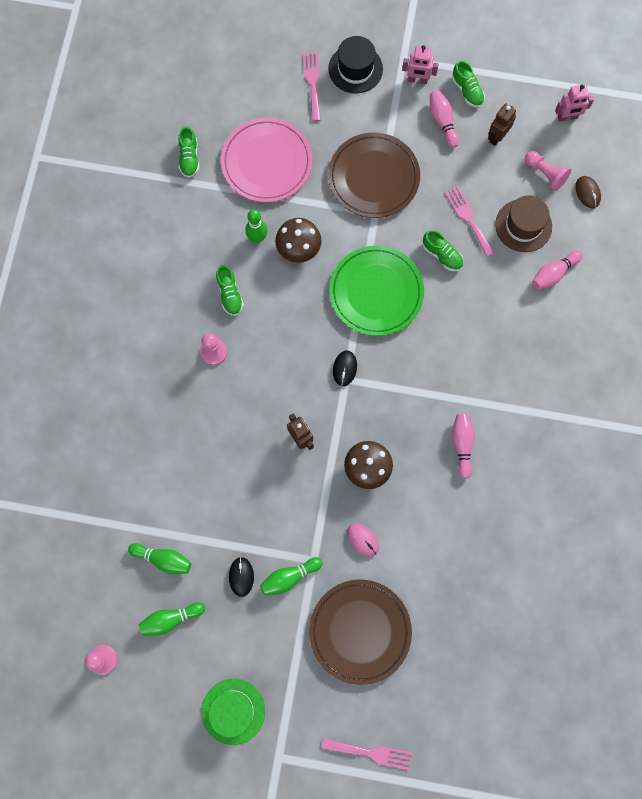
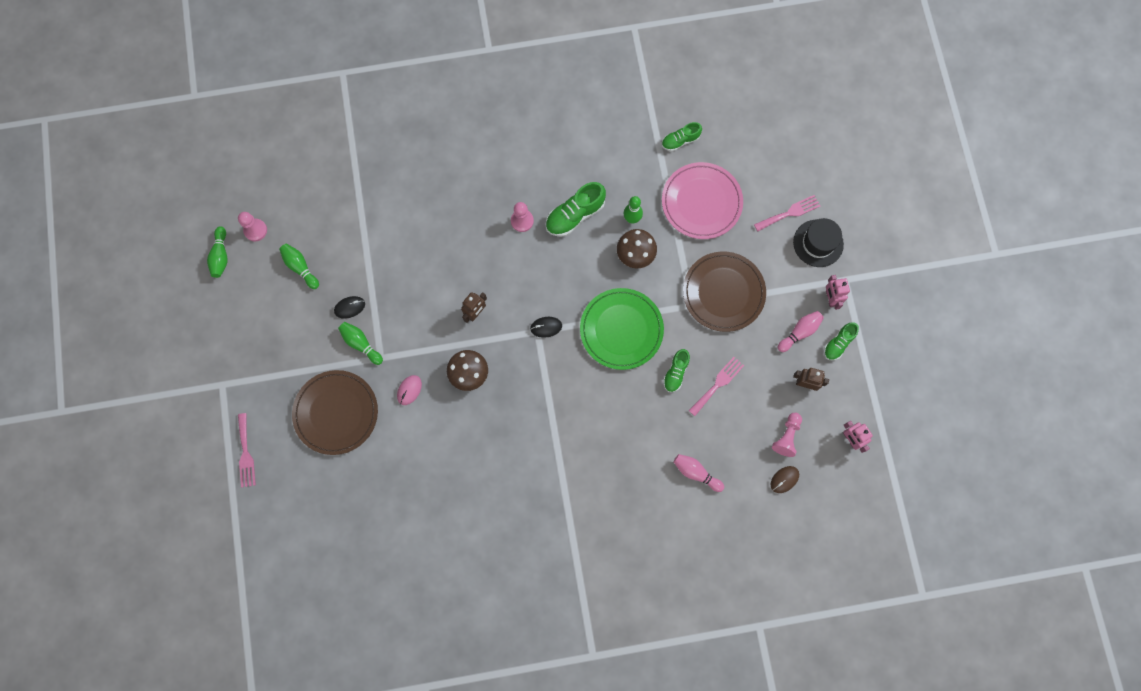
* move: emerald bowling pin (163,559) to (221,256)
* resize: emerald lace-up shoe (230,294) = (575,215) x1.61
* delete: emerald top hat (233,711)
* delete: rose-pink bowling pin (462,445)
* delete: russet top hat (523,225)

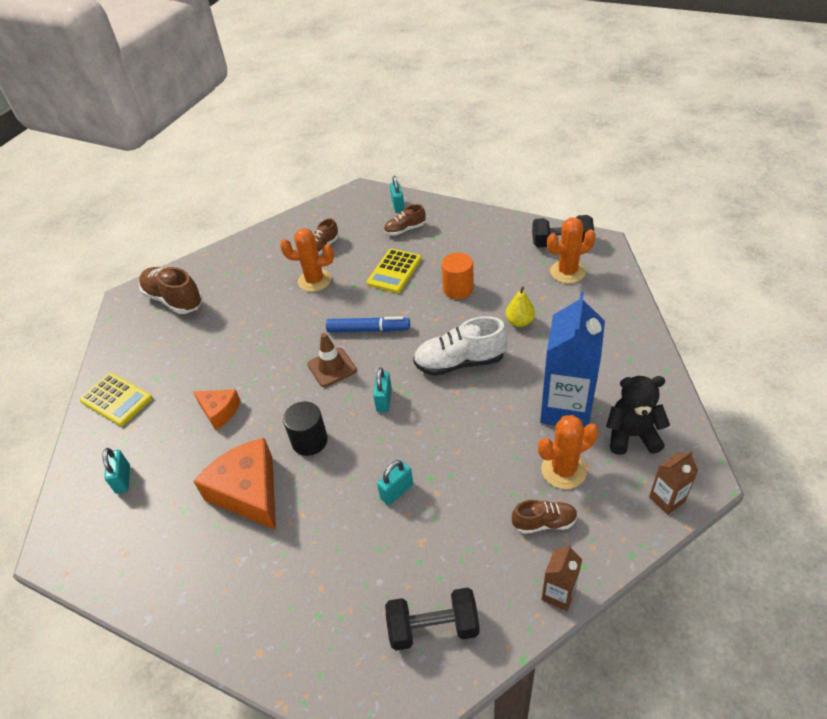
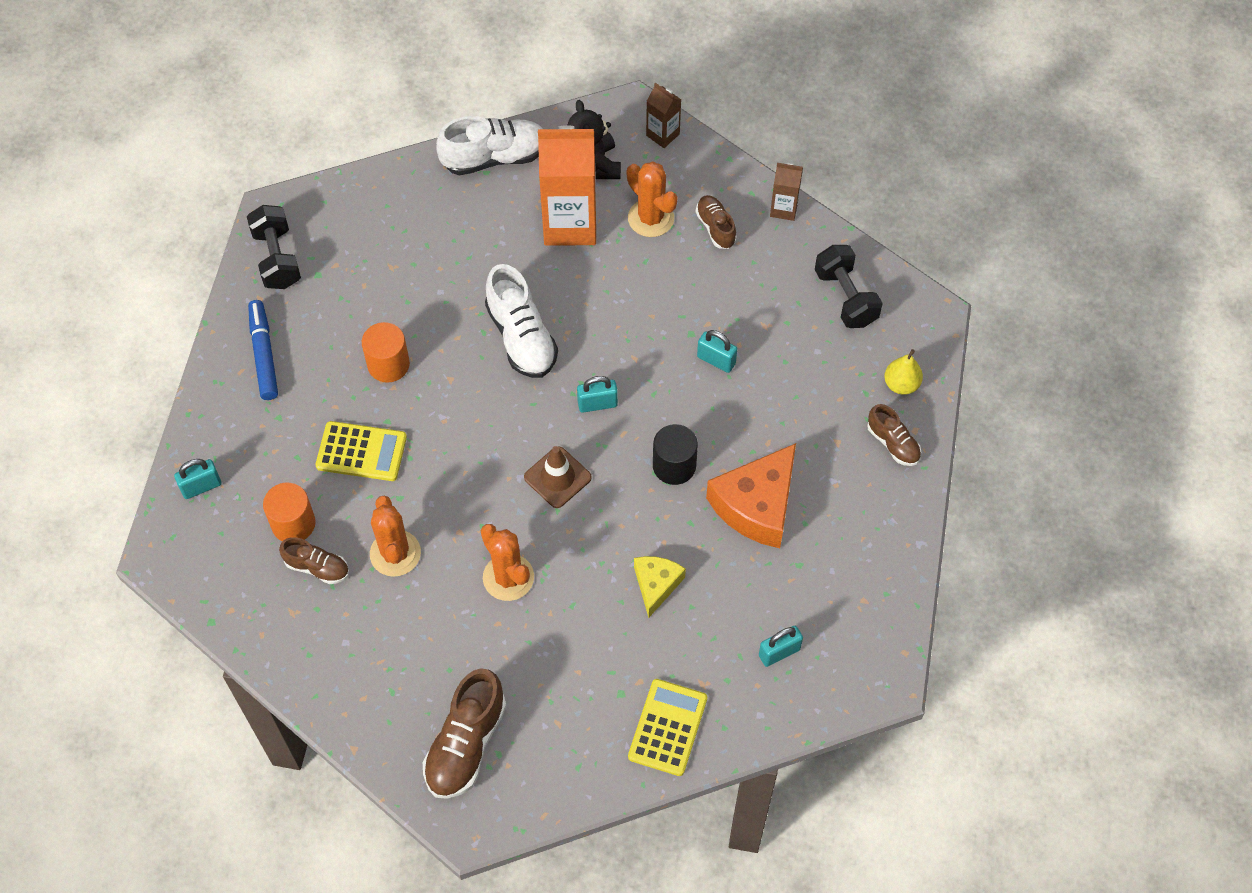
* move: royal blue felt pen (368,330) to (264,354)
* insert: bright orange cylinder shape (293,523)
* insert: snow-white lace-up shoe (494,157)
* move: bright orange prickly plant (567,272) to (508,577)
* recolor: royal blue milk carton (566,409) to bright orange milk carton (570,224)
* recolor: bright orange cheese wedge (219,411) to golden cheese wedge (656,585)
* move: russet lace-up shoe (405,230) to (893,443)
* move: golden pear (519,322) to (901,384)

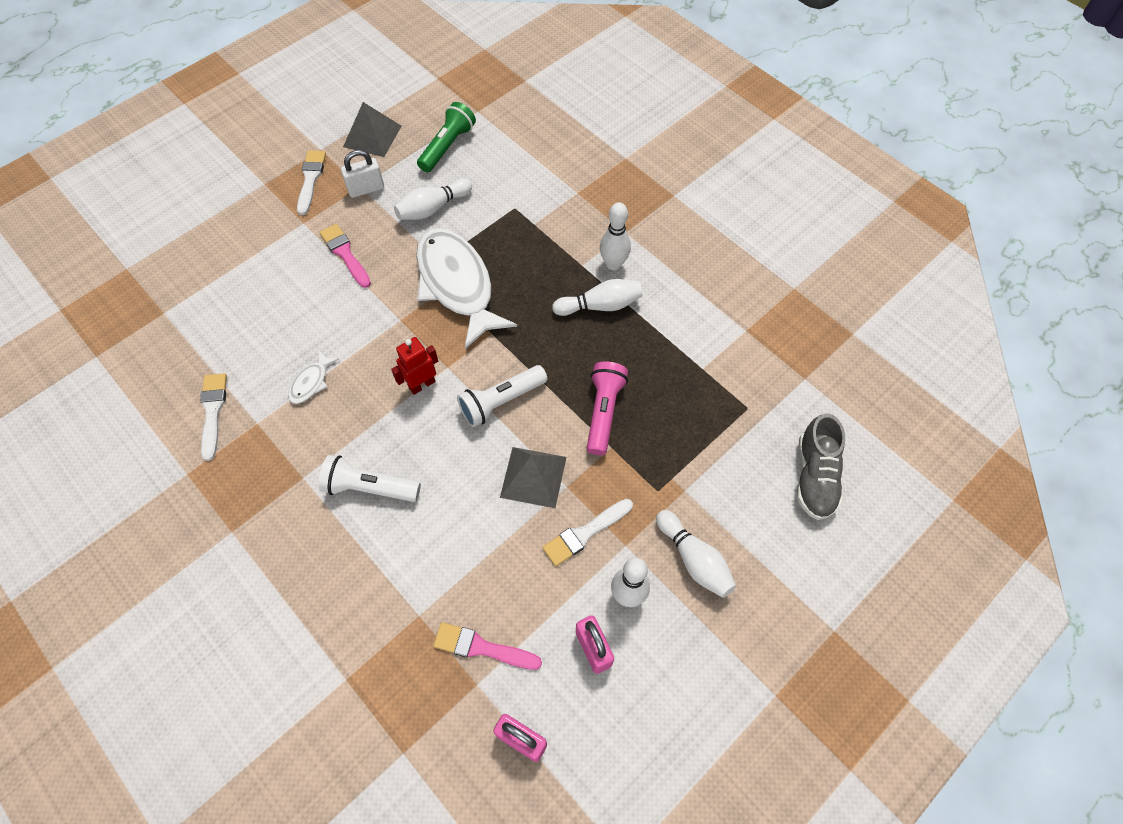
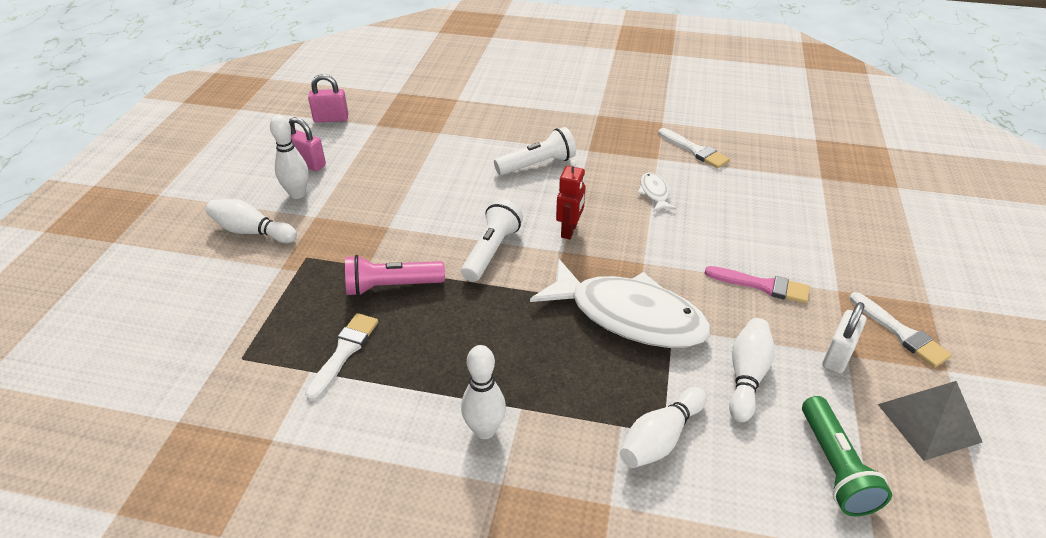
* move: snow-white paintbrush (585,533) to (344,352)
* rotate: rose-pink pocket torch (604,412) = (392,286) 105 degrees clockwise
* move: snow-white bowling pin (600,305) to (660,438)
* delete: rose-pink paintbrush (482,647)
* delete: grey pyramid shape (533,477)
* delete: grey lace-up shoe (814,477)

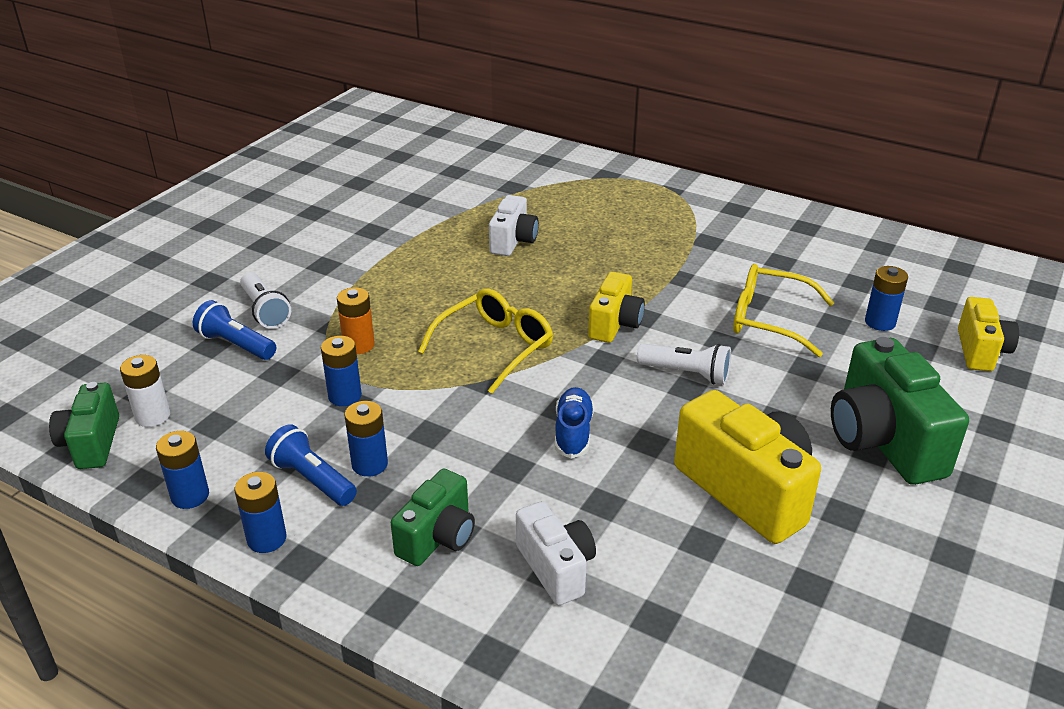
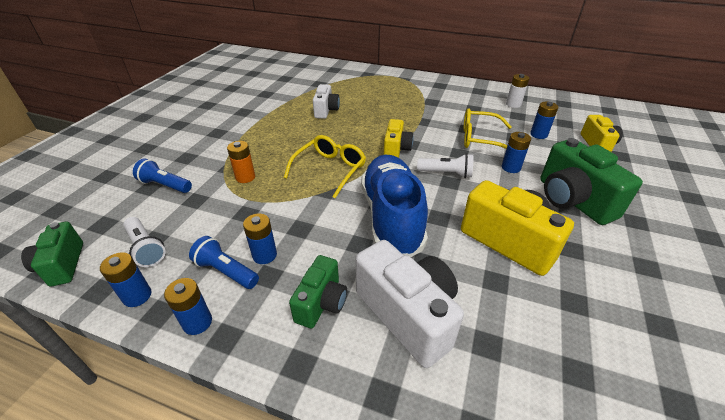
* move: snow-white pocket torch (265,311) to (146,248)
* resize: snow-white camera (556,568) = (408,314) x1.69
* resize: royal blue lace-up shoe (573,432) = (391,217) x2.24
* move: royal blue power cell (345,396) to (511,167)
* move: snow-white power cell (152,416) to (513,104)

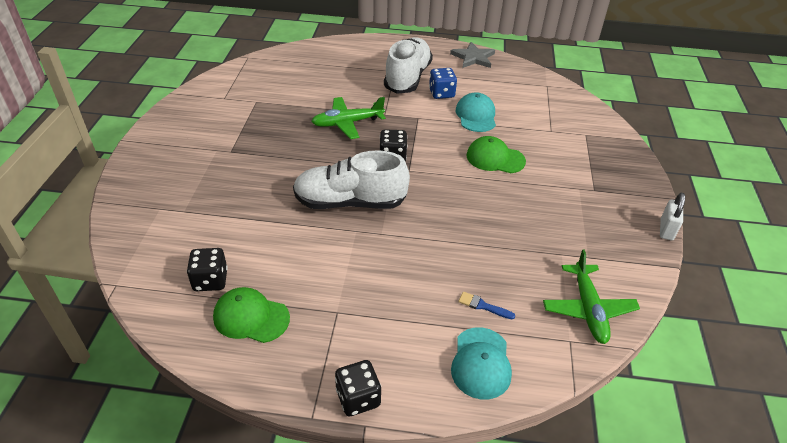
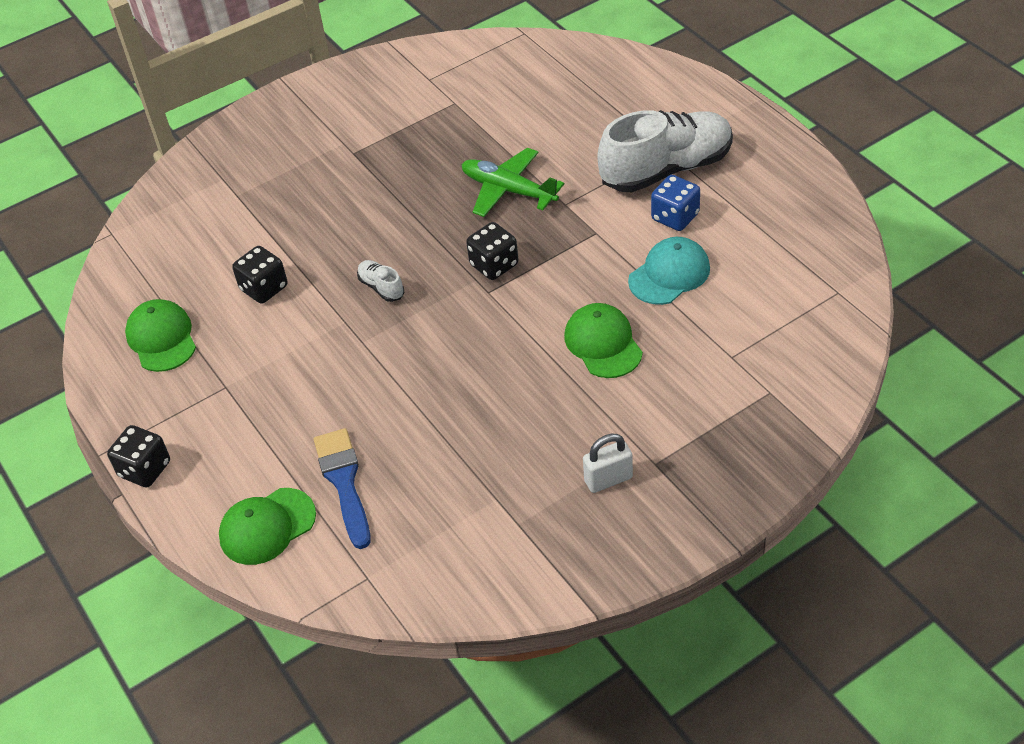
* recolor: aqua peaked cap (481,363) to emerald peaked cap (267,526)
* move: black game die (210,280) to (264,288)
* resize: royal blue paintbrush (483,306) = (344,482) x1.93
* resize: snow-white lace-up shoe (350,202) = (381,287) x0.41
* move: snow-white lock (666,230) to (608,479)
* delete: grey star (473,57)
* delete: emerald toy plane (588,309)

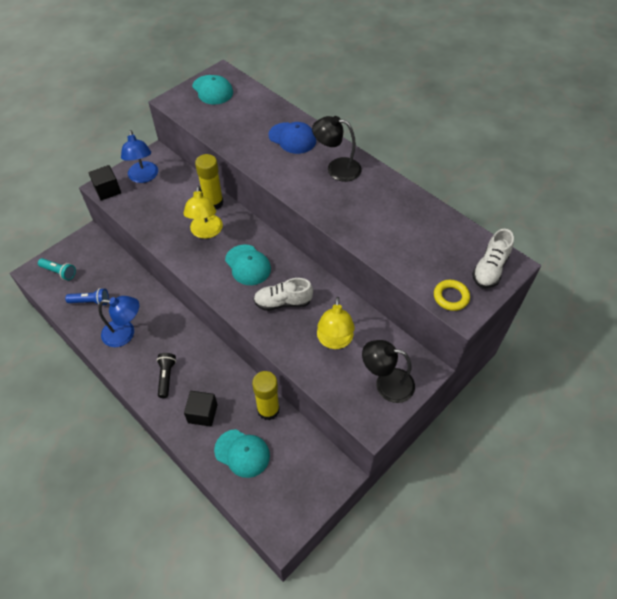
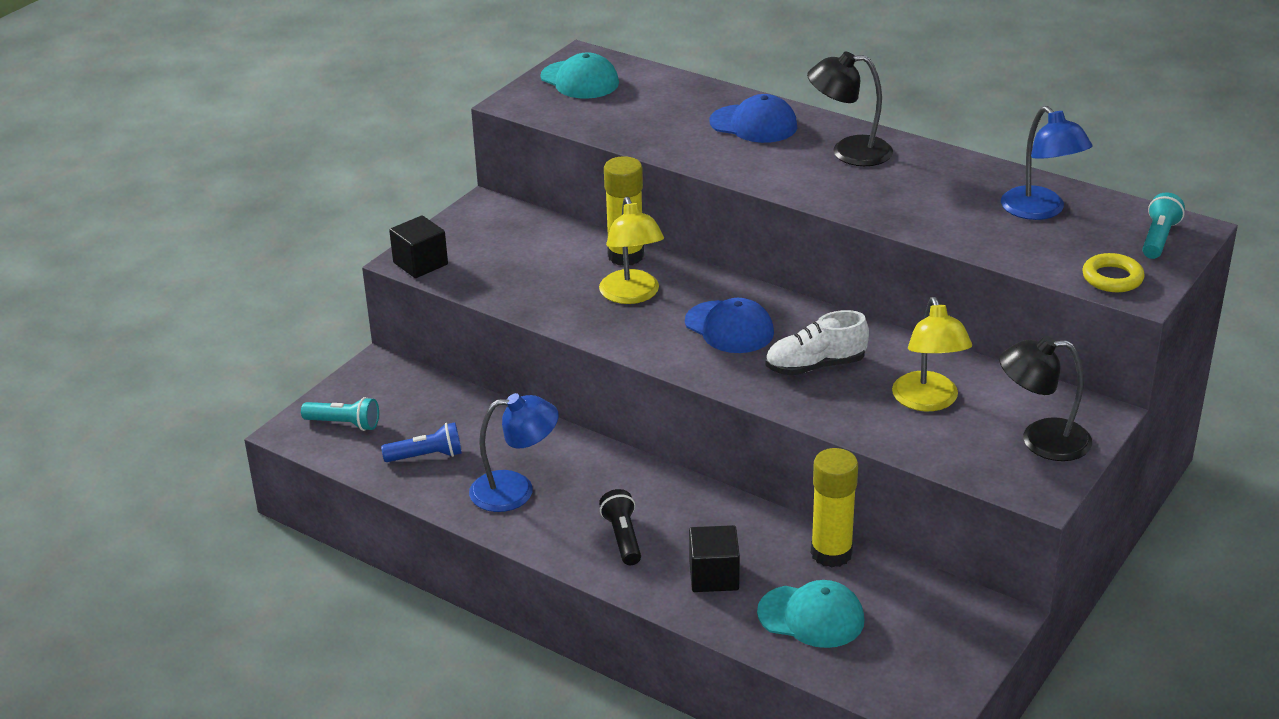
* recolor: aqua peaked cap (248,265) to royal blue peaked cap (729,327)
* move: royal blue reading lamp (143,177) to (1040,211)
* replace: snow-white lace-up shoe (490,269) to aqua pocket torch (1158,238)

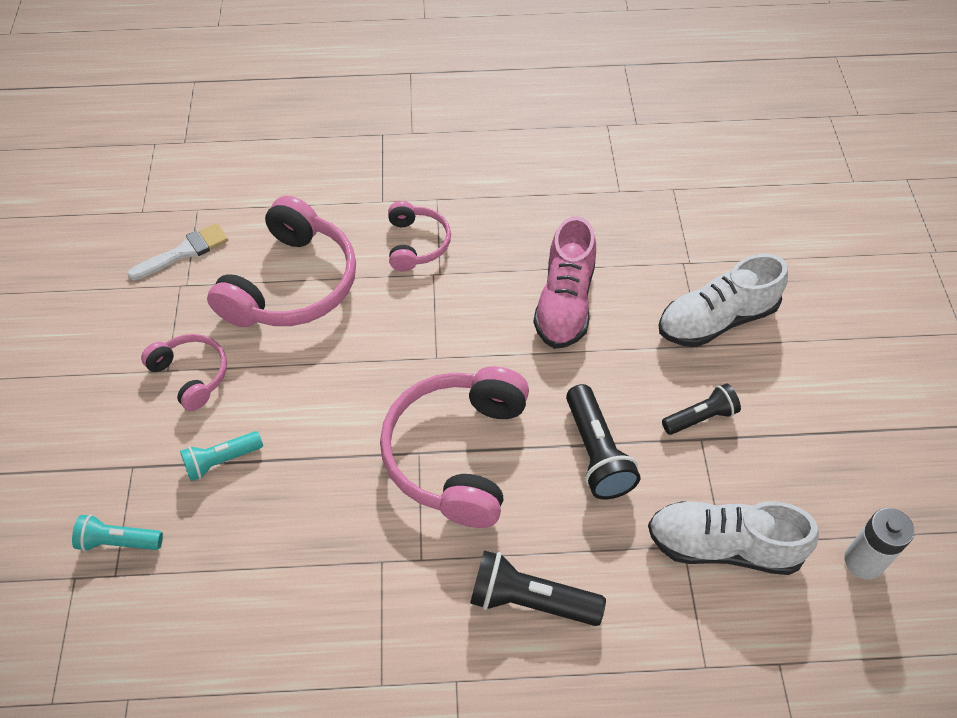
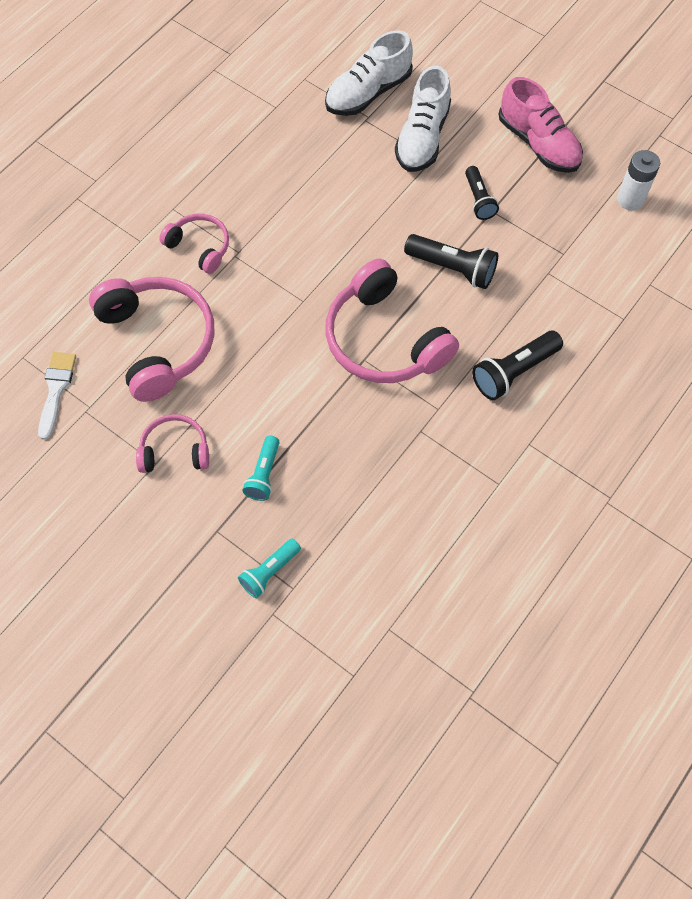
* move: snow-white lace-up shoe (723,546) to (368,93)
* rotate: black pocket torch (700,418) = (478,200) 150 degrees clockwise
* move: rose-pink lace-up shoe (565,302) to (538,143)

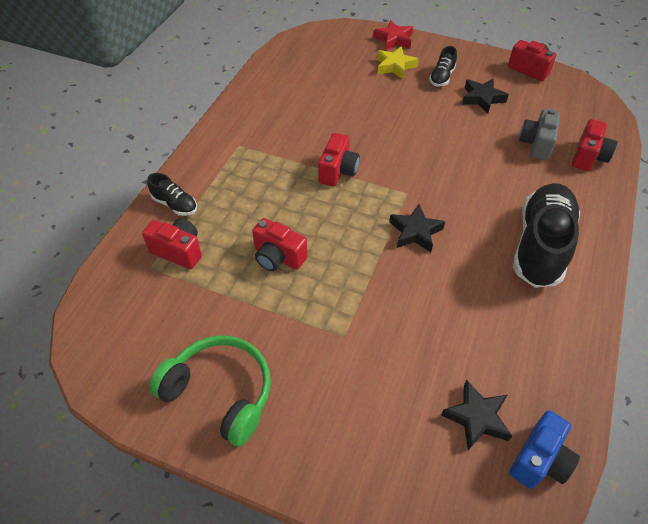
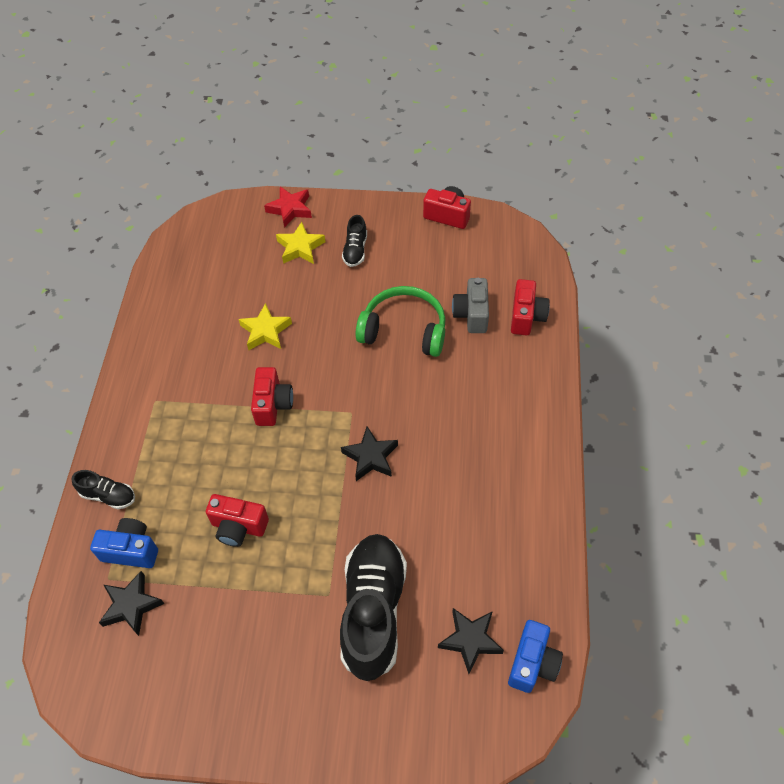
* recolor: scarlet camera (178,251) to royal blue camera (131,550)
* move: black star (482,98) to (131,605)
* insert: golden star (265,331)
* move: black lace-up shoe (540,246) to (373,611)
* move: emerald over-ear headphones (220,392) to (404,330)

